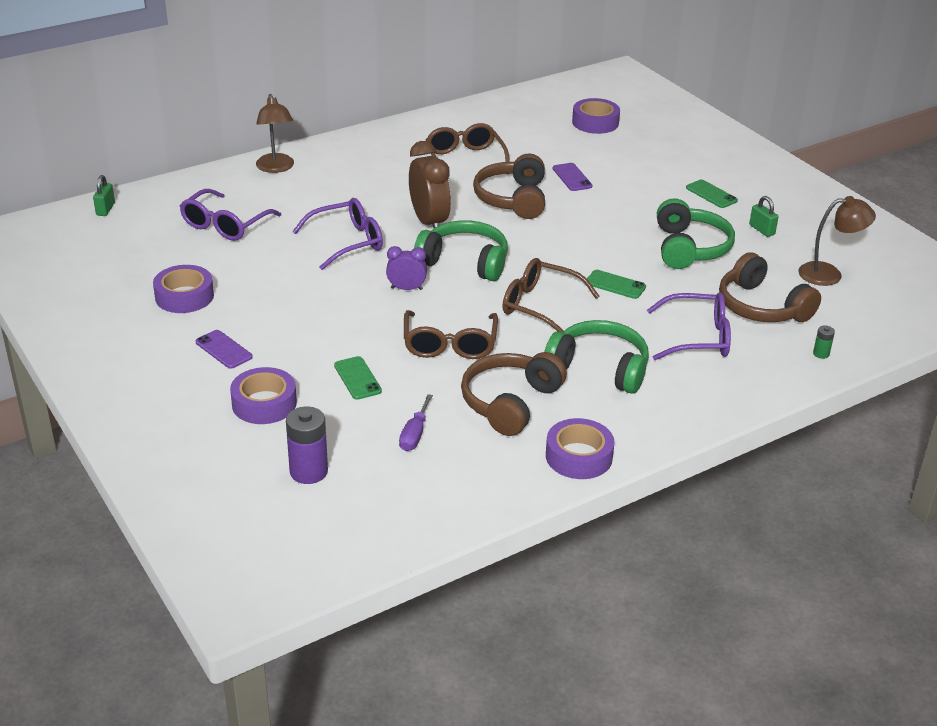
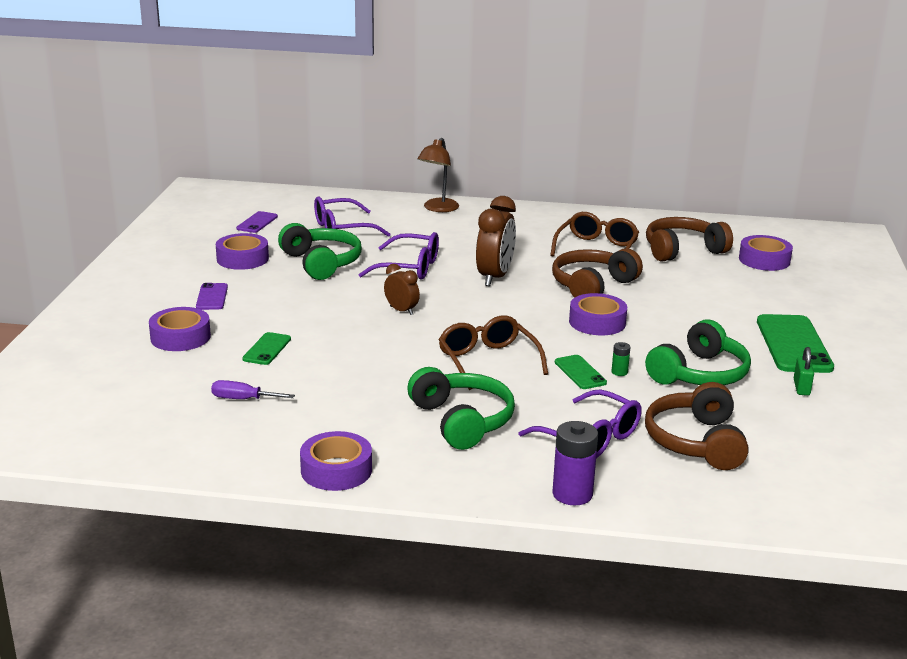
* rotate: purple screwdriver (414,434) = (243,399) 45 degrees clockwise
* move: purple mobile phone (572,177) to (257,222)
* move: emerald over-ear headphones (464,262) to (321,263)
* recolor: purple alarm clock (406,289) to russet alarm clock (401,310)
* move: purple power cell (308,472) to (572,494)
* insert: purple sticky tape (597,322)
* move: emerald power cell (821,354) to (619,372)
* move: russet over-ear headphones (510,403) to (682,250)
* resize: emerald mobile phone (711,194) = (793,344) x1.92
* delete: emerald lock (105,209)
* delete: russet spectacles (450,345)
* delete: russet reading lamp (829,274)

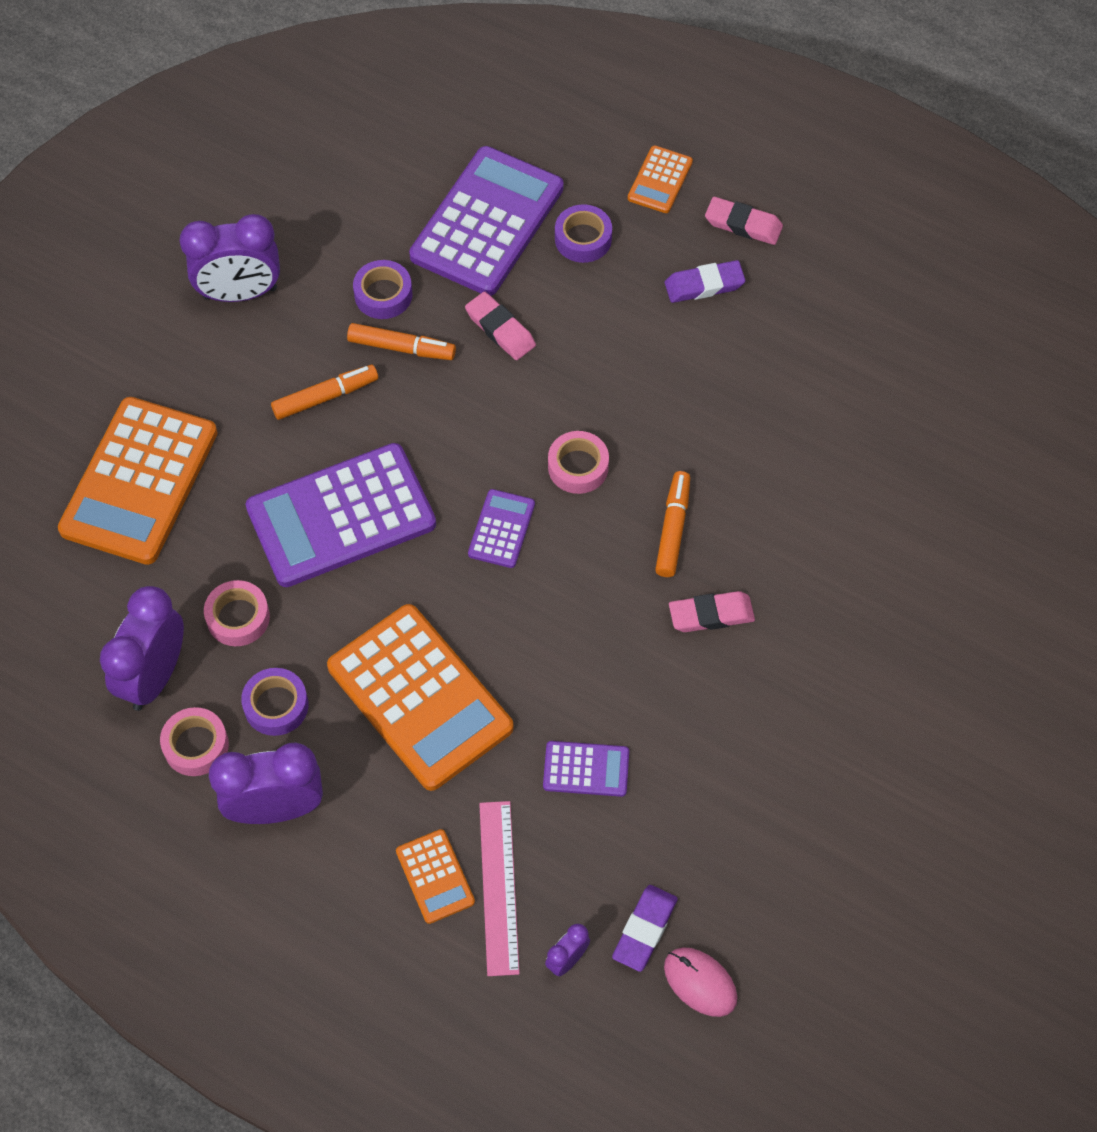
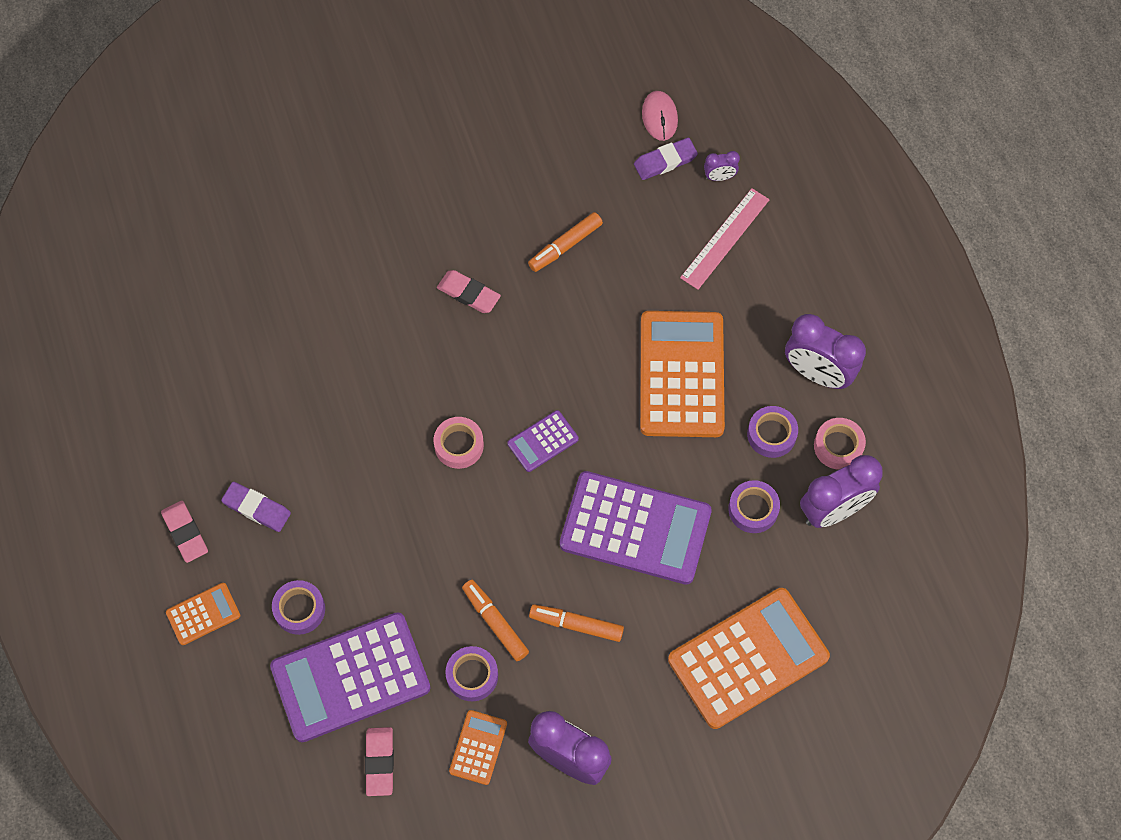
* move: rose-pink gum eraser (500,329) to (380,762)
* move: bright orange adding machine (435,876) to (478,747)
* move: bright orange felt pen (673,528) to (565,246)
* recolor: rose-pink sticky tape (238,617) to purple sticky tape (753,509)
* delete: purple adding machine (586,769)

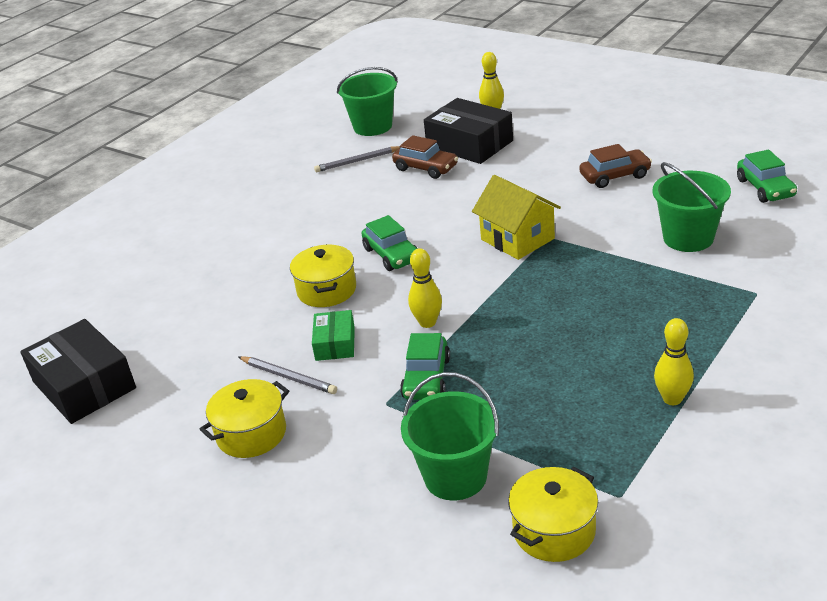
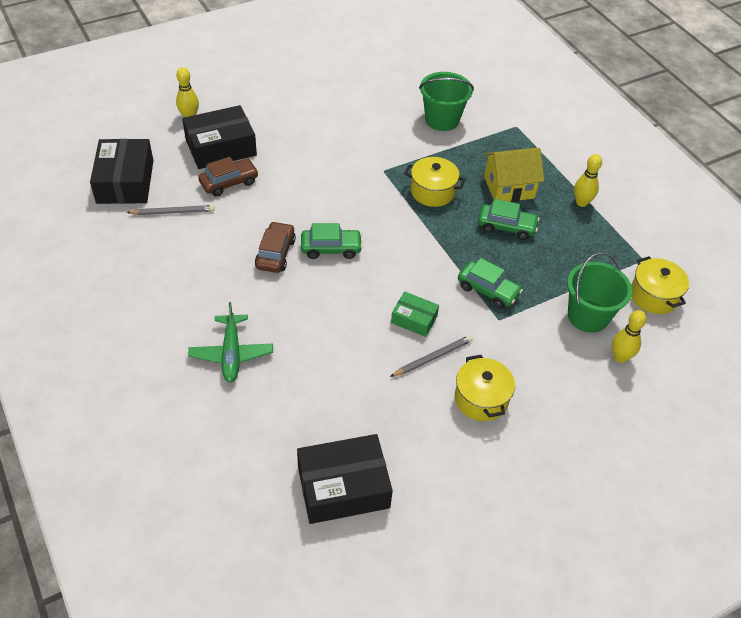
* replace: emerald bucket (372,126) to black parcel (125,181)
* rotate: grey wooden pencil (357,161) = (173,212) 105 degrees counterclockwise
* insert: emerald toy plane (231,353)
* move: russet automobile (615,176) to (275,253)
* move: golden cooking pot (327,290) to (432,191)
* move: emerald automobile (765,188) to (506,227)
* move: golden house (517,239) to (509,187)
* move: golden bowling pin (427,322) to (620,357)

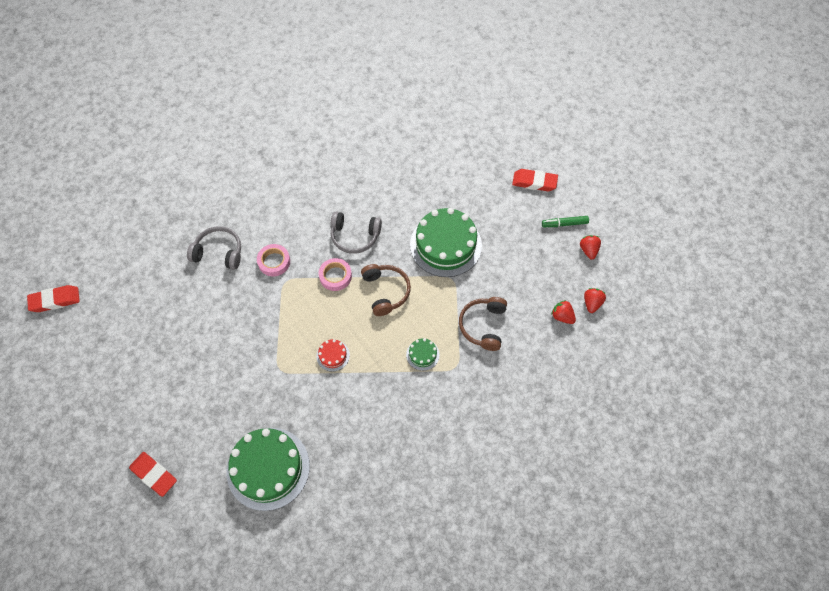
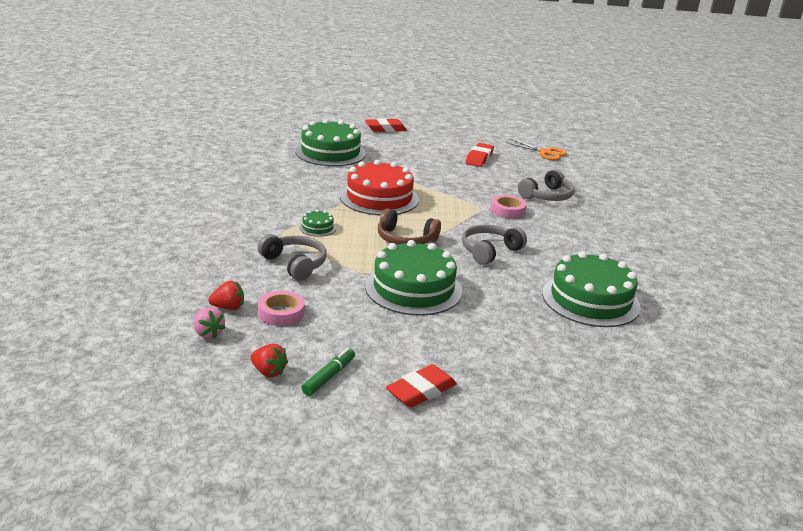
* recolor: scarlet strawberry (592,303) to rose-pink strawberry (208,333)
* recolor: russet over-ear headphones (483,326) to grey over-ear headphones (295,264)
* move: rose-pink sticky tape (335,276) to (281,313)
* resize: scarlet cake (333,355) = (379,198) x2.32
* move: scarlet gum eraser (55,300) to (479,158)
* insert: bright orange shears (545,153)
* insert: emerald cake (590,300)

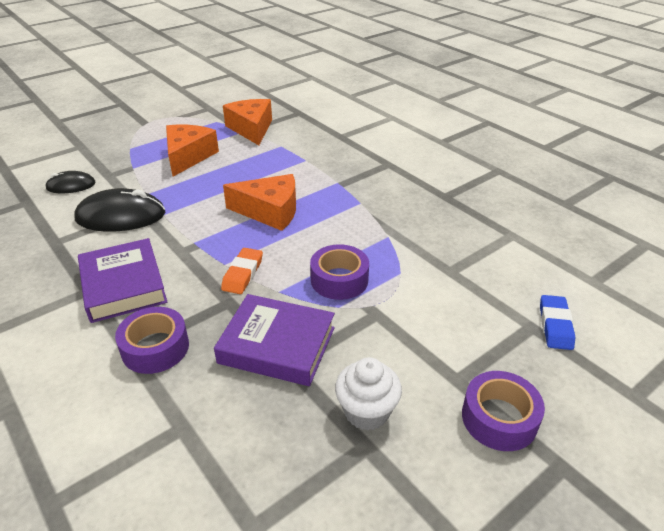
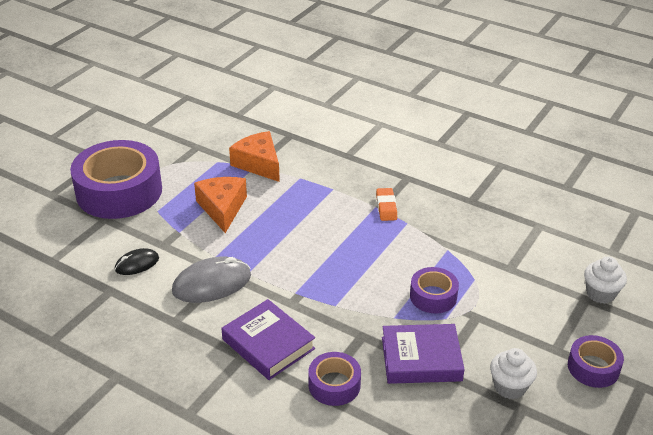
* insert: purple sticky tape (119,191)
* recolor: black PC mouse (121,216) to grey PC mouse (212,283)
* move: bright orange gum eraser (243,274) to (386,207)
* replace: royal blue gum eraser (555,325) to snow-white fairy cake (600,293)
* delete: bright orange cheese wedge (270,211)

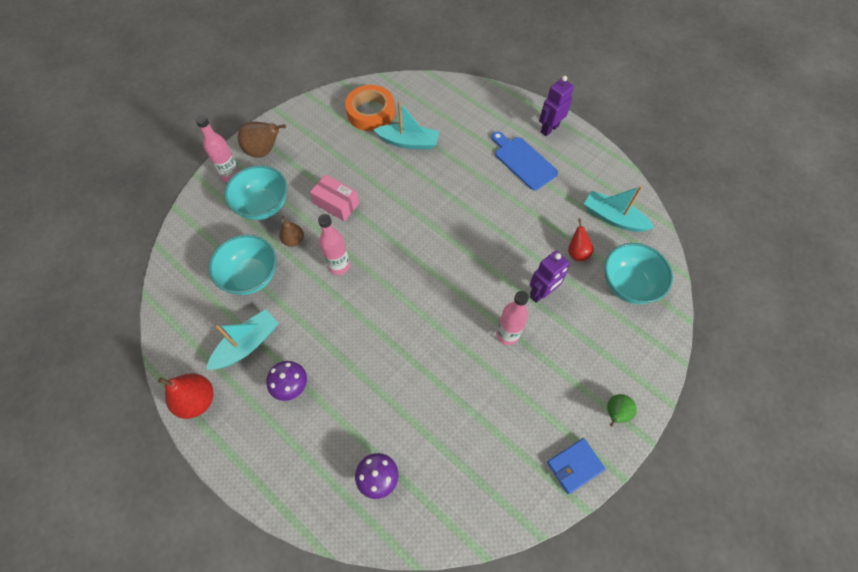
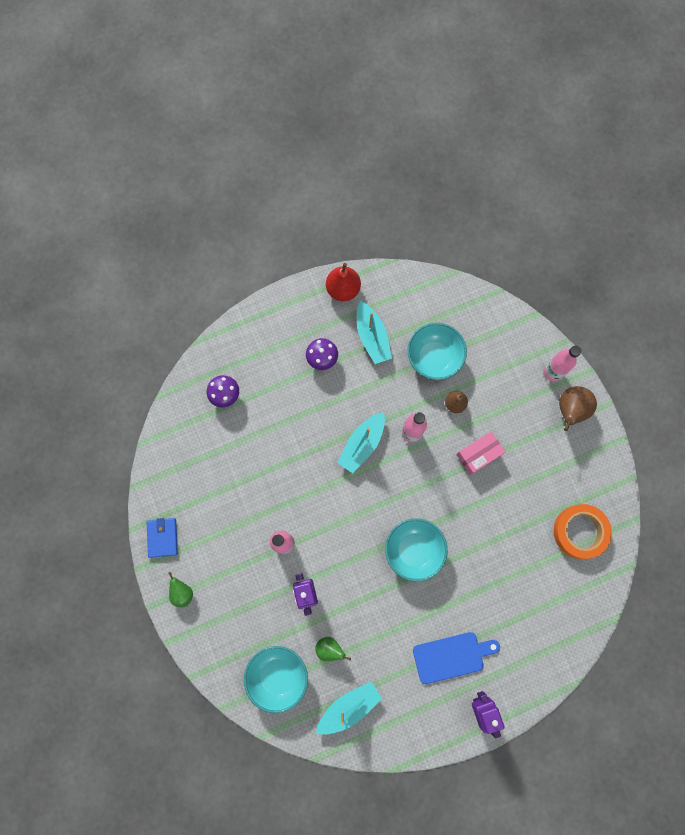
* recolor: scarlet pear (577,252) to emerald pear (329,648)
* move: aqua toy boat (408,142) to (362,444)
* move: aqua deep dish (263,206) to (414,550)

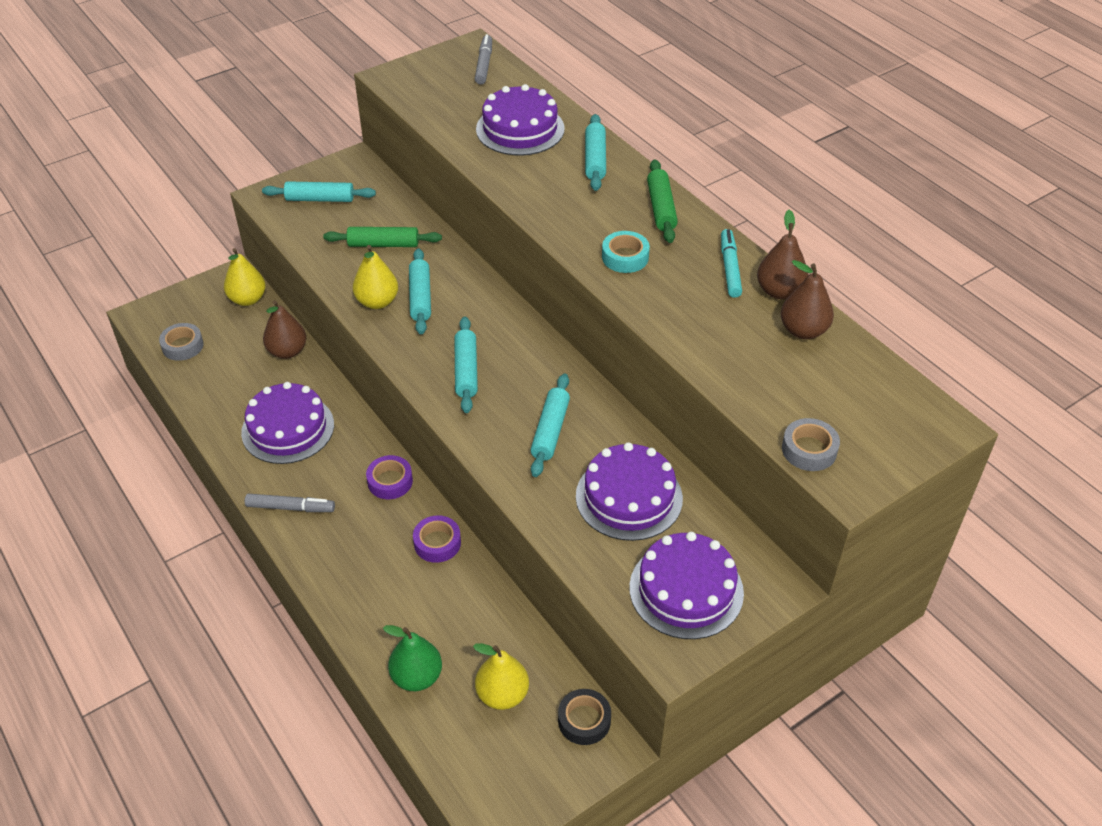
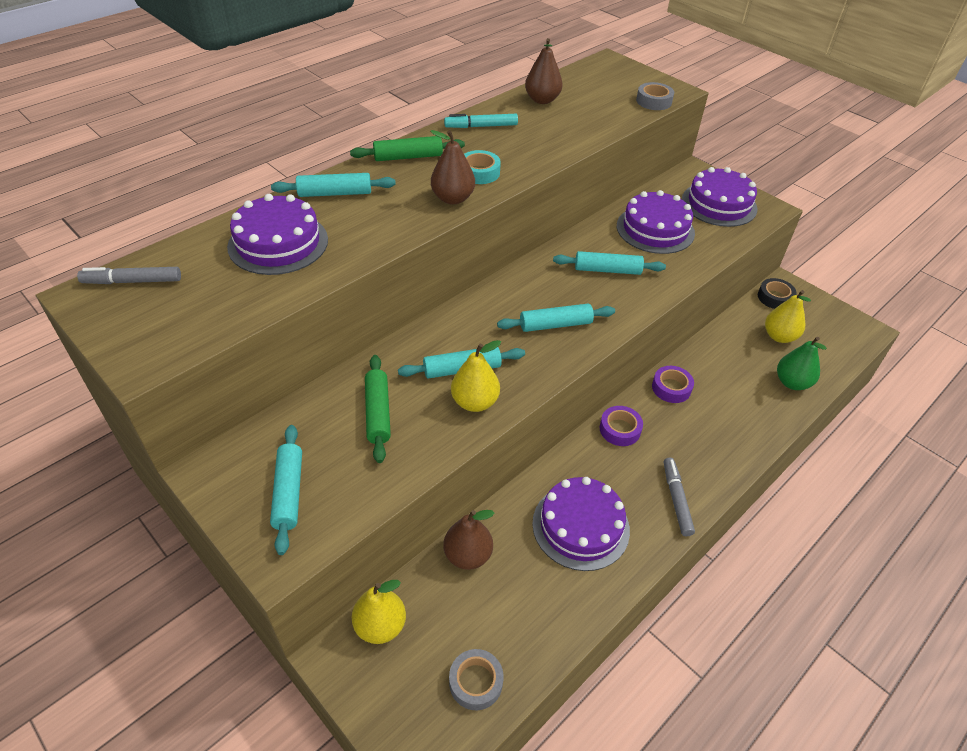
* move: russet pear (779,291) to (453,198)

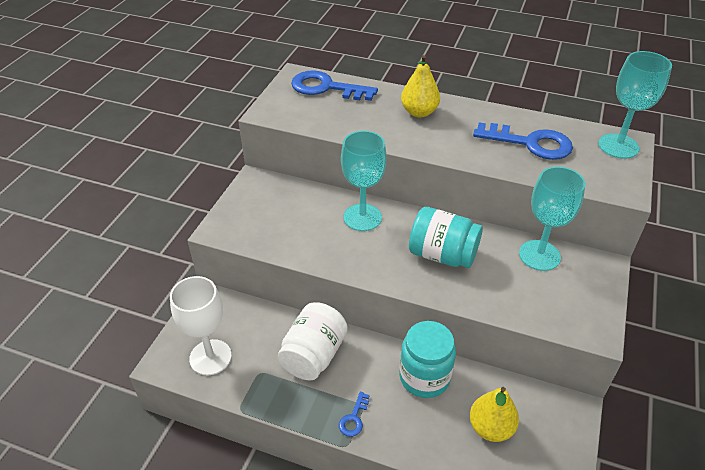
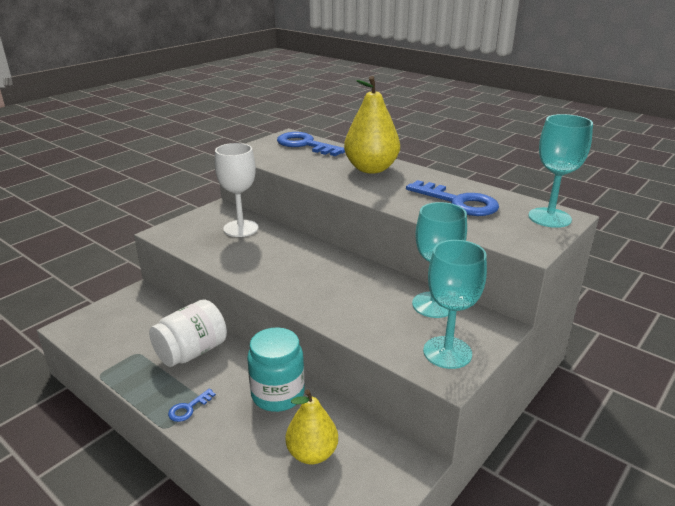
* move: snow-white chalice (210,357) to (241,228)
* resize: golden pear (419,112) = (371,169) x1.52
* move: aqua chalice (362,217) to (447,352)
* delete: aqua jar (442,255)

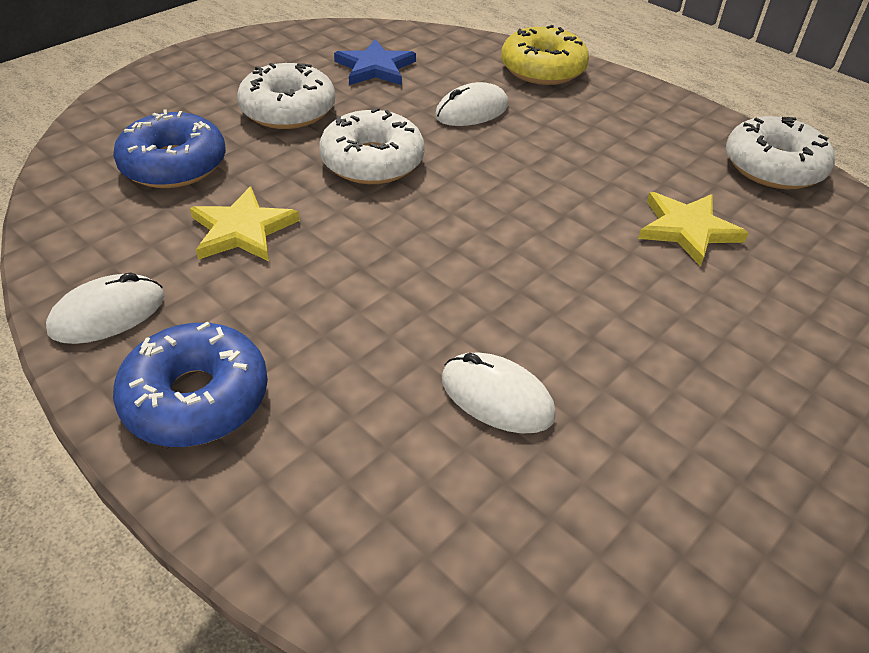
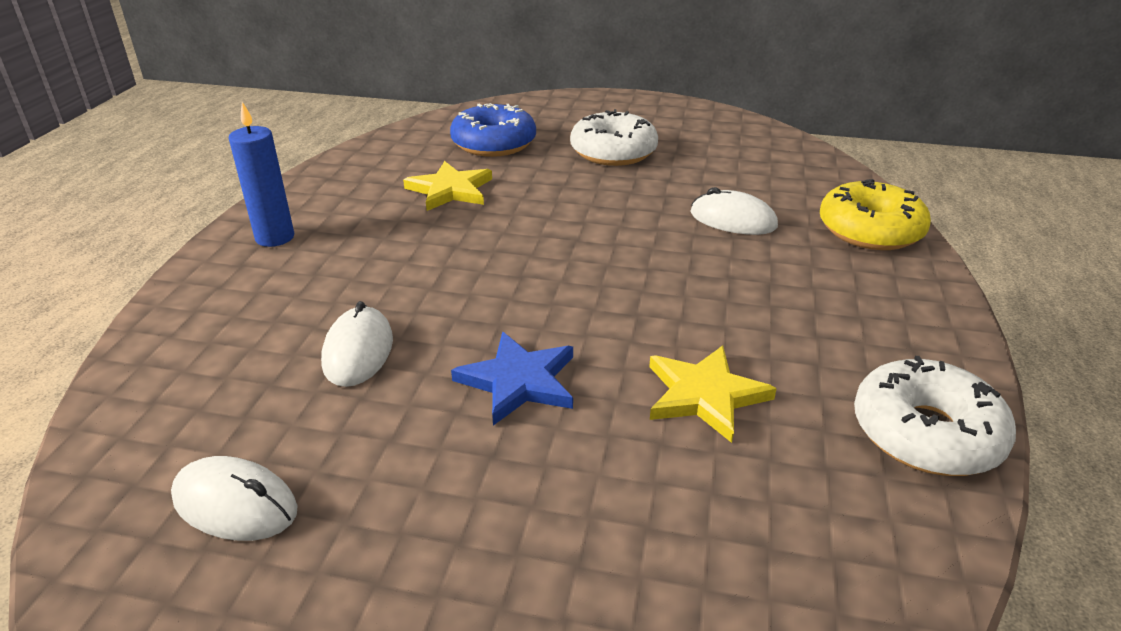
* move: snow-white PC mouse (108,314) to (235,504)
* replace: royal blue glazed donut (196,398) to royal blue wax candle (275,237)
* move: royal blue star (375,68) to (518,381)
* delete: snow-white glazed donut (372,161)

